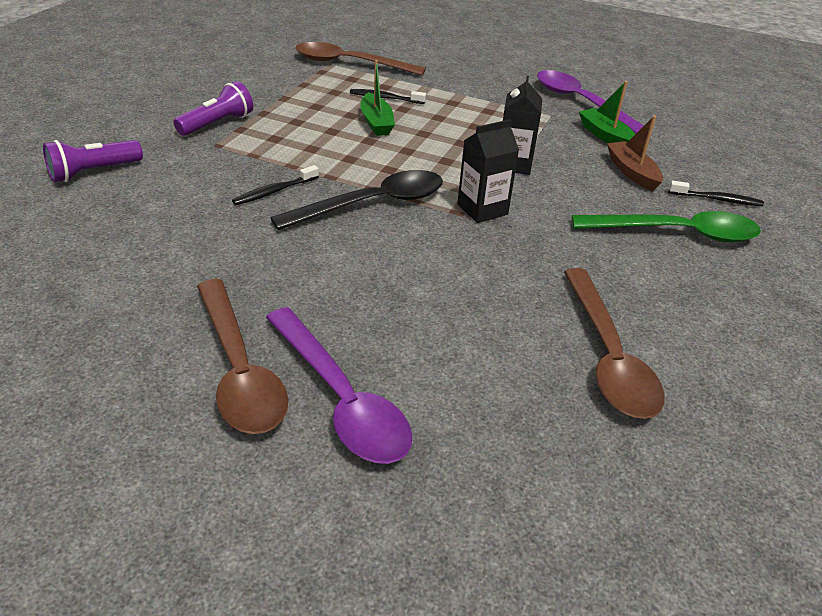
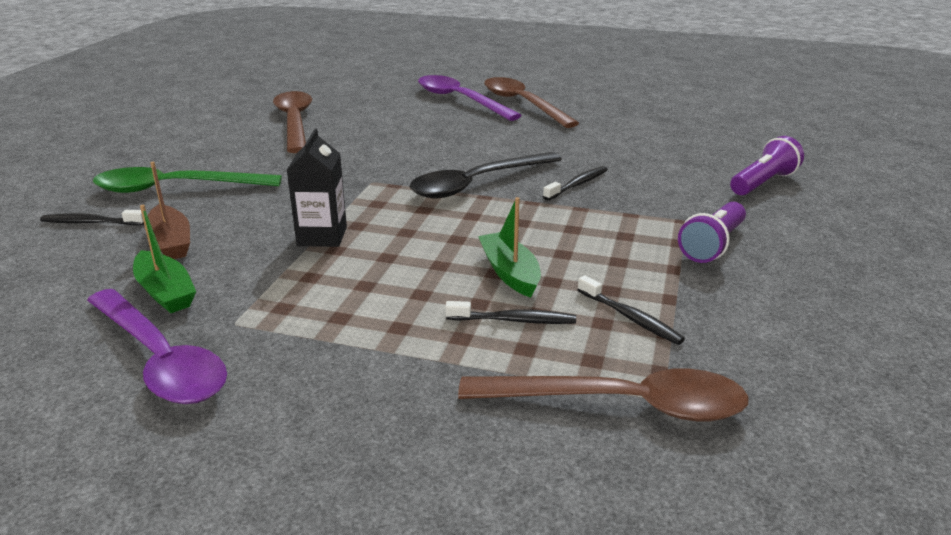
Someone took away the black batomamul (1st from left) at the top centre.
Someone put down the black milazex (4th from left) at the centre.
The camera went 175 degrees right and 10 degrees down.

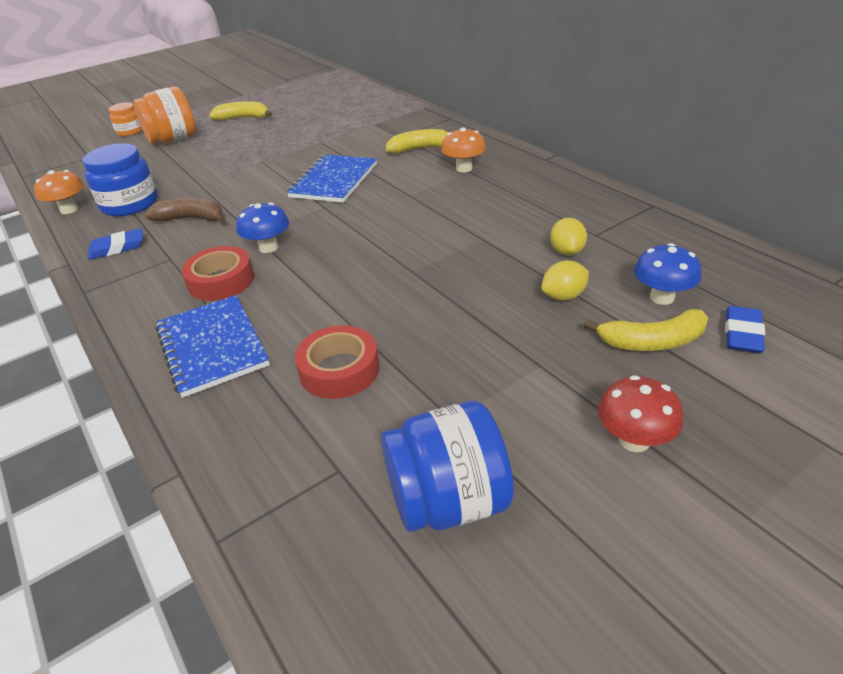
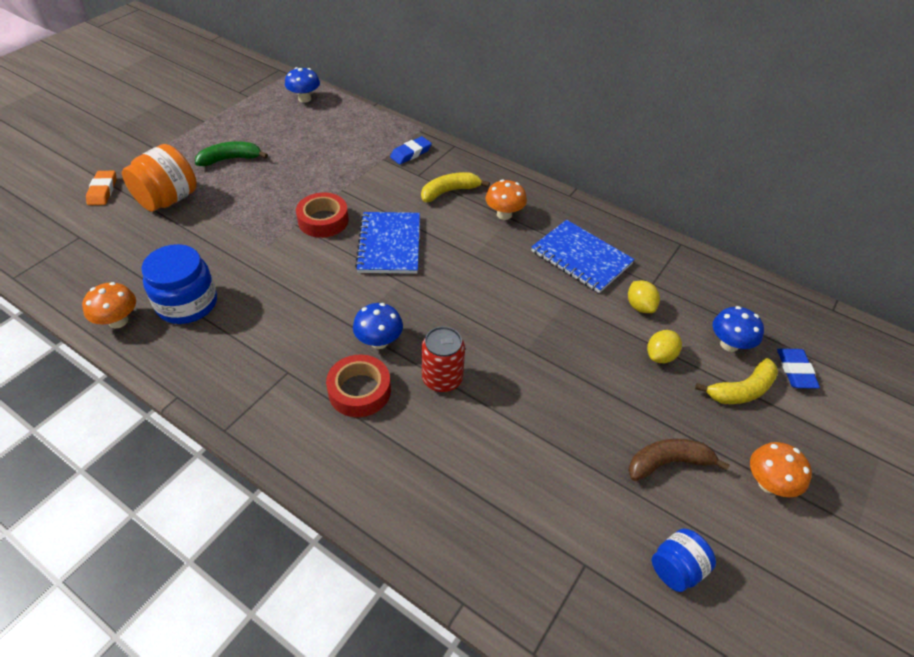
Someone carried the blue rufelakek (1st from left) from the middle left to the top centre.
Someone swapped the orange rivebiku (1st from left) at the top left for the orange rufelakek at the top left.
Someone carried the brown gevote from the top left to the bottom right.
Someone carried the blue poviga (1st from left in the first image) from the middle left to the centre.
Someone repainted the yellow gevote (1st from left) at the top left, which became the green gevote at the top left.
Someone carried the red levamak (2nd from left in the first image) from the centre to the top centre.
Someone scaled the blue rivebiku (2nd from left) at the bottom centre by 0.59.
Someone repainted the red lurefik at the middle right, which became the orange lurefik (3rd from left) at the bottom right.
Someone put down the blue lurefik (1st from left) at the top left.
Someone put down the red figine at the centre.
The camera went 25 degrees left and 10 degrees up.

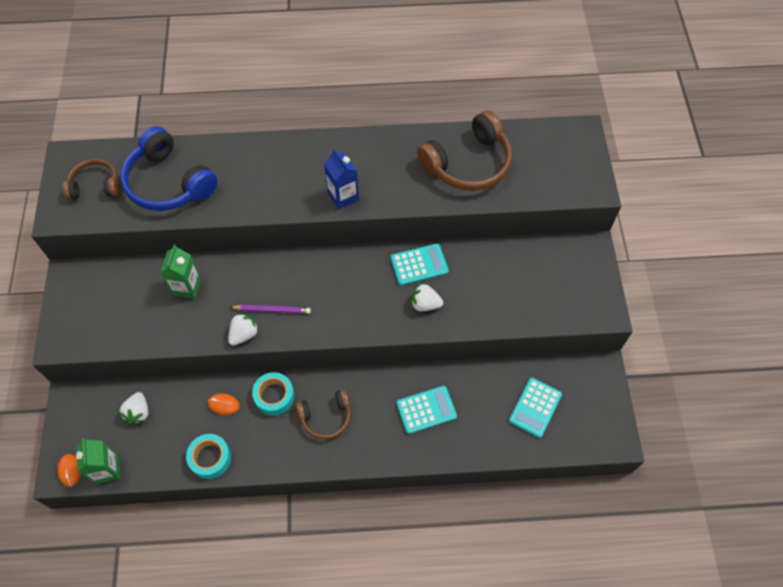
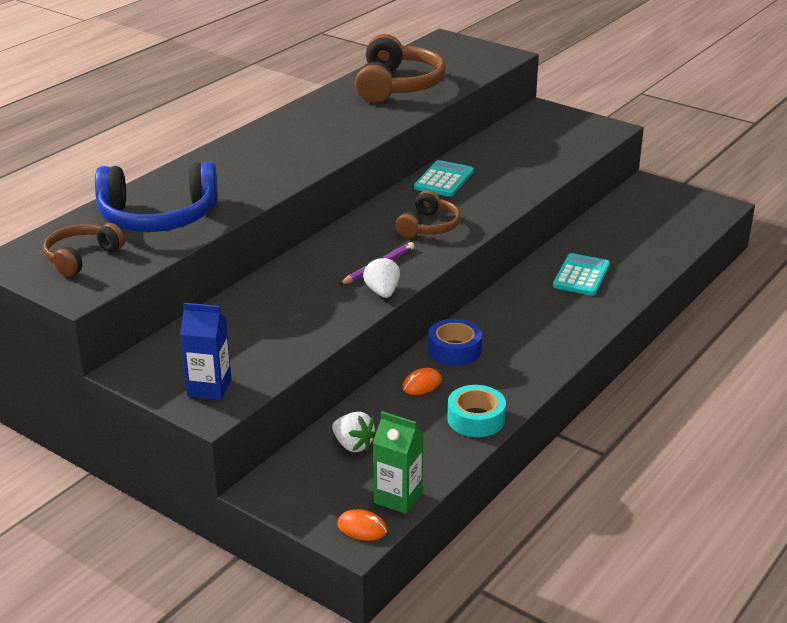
Someone took away the green batomamul (2nd from left) at the middle left.
Someone repainted the turquoise levamak (2nd from left) at the bottom centre, which became the blue levamak at the centre.
Someone carried the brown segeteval (2nd from left in the first image) from the bottom centre to the centre.
Someone carried the blue batomamul from the top centre to the middle left.
Someone took away the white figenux (3rd from left) at the centre.
Someone took away the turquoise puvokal (3rd from left) at the bottom right.
The camera went 50 degrees left and 30 degrees down.

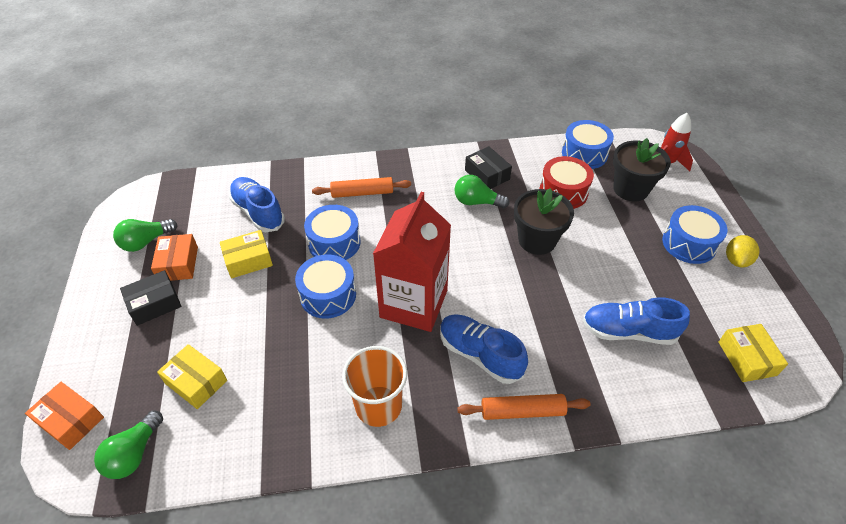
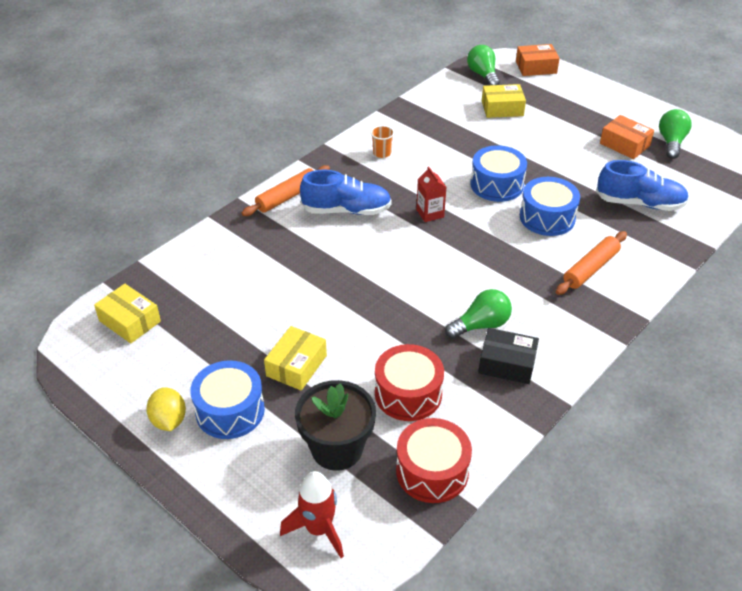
Someone took away the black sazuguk (1st from left) at the middle left.
Someone carried the yellow sazuguk (2nd from left) from the middle left to the centre.
Someone scaled the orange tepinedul at the bottom centre by 0.49.
Someone scaled the red batomamul at the centre by 0.41.
Someone took away the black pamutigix (1st from left) at the centre.
Someone repainted the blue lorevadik (3rd from left) at the top right, which became the red lorevadik (2nd from left) at the bottom centre.
Someone took away the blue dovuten (3rd from left) at the middle right.
The camera went 140 degrees right and 5 degrees down.

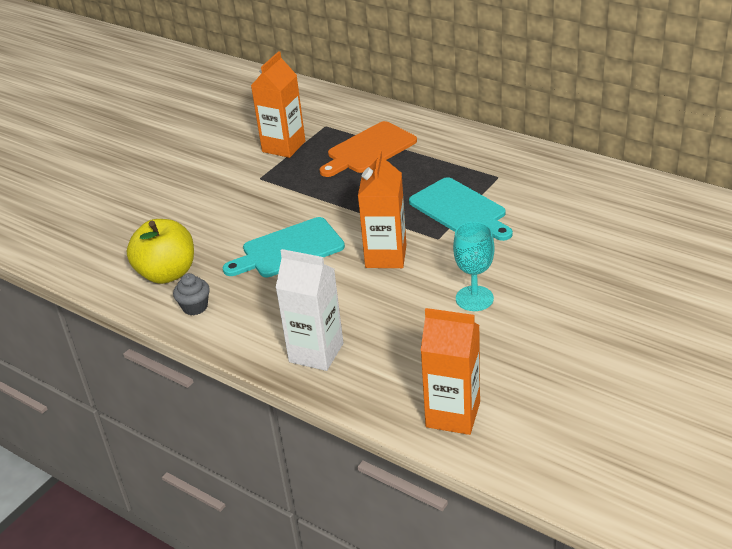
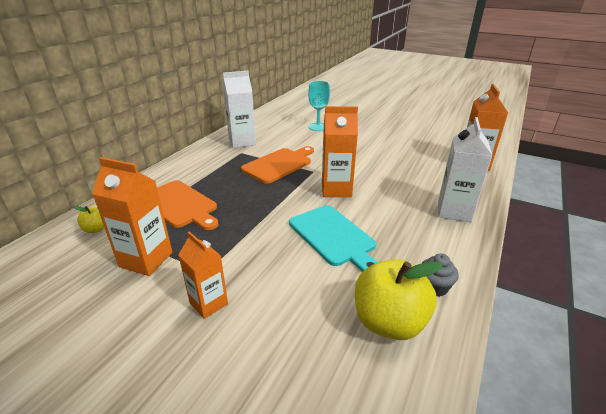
Someone repainted the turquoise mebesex (2nd from left) at the centre, which became the orange mebesex (2nd from left) at the centre.
Someone carried the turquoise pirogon from the centre to the top centre.
Someone put down the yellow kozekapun (1st from left) at the middle left.
Someone put down the orange batomamul (2nd from left) at the centre.
Someone put down the white batomamul (1st from left) at the top centre.
The camera went 100 degrees left and 5 degrees down.

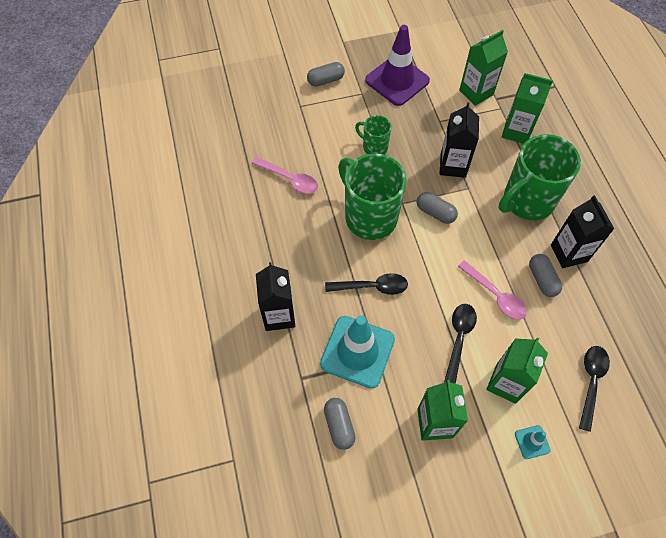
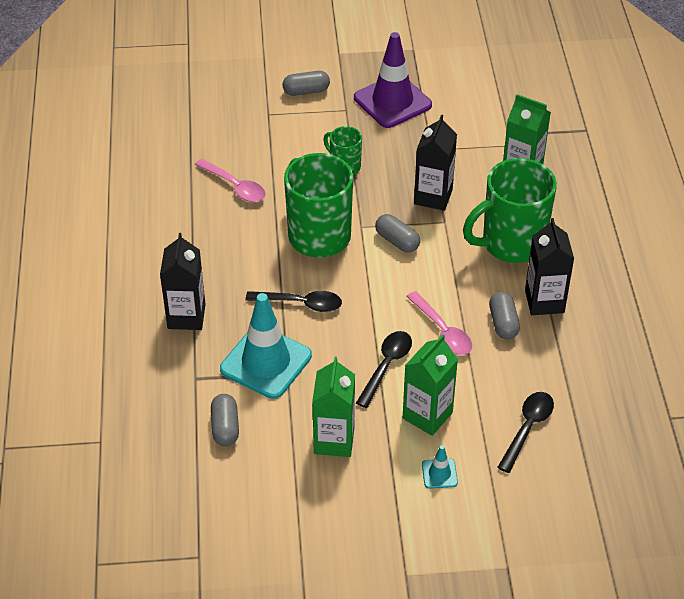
Someone took away the green batomamul (2nd from left) at the top right.
The camera went 10 degrees right and 15 degrees down.

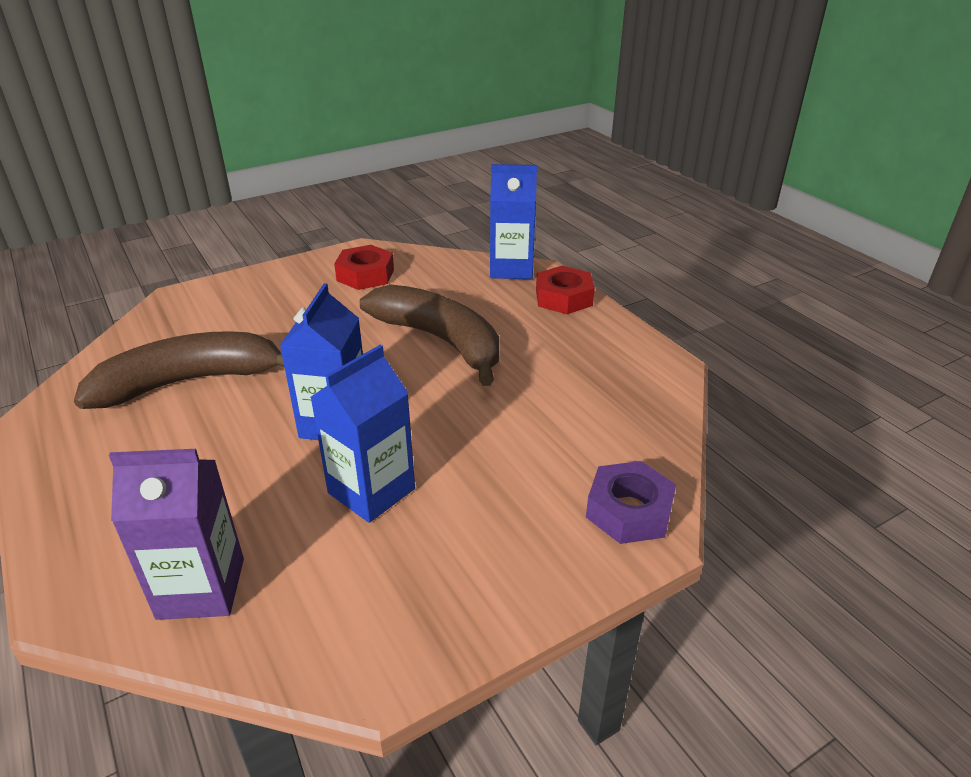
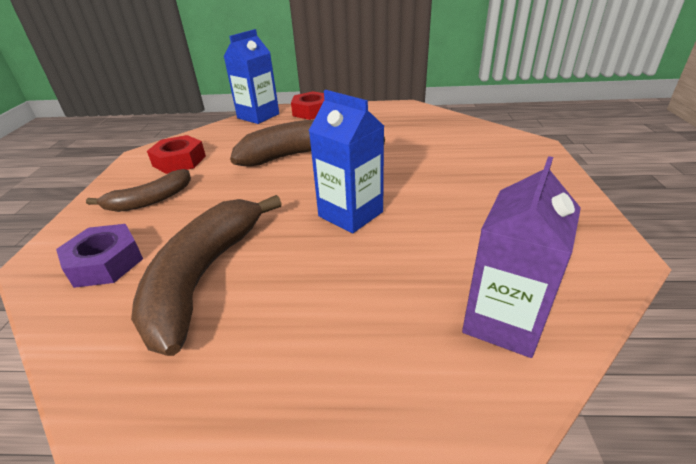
Someone took away the blue batomamul (2nd from left) at the centre.
Someone carried the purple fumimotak from the centre to the middle left.
Someone put down the brown gevote (1st from left) at the middle left.
The camera went 55 degrees left and 0 degrees up.

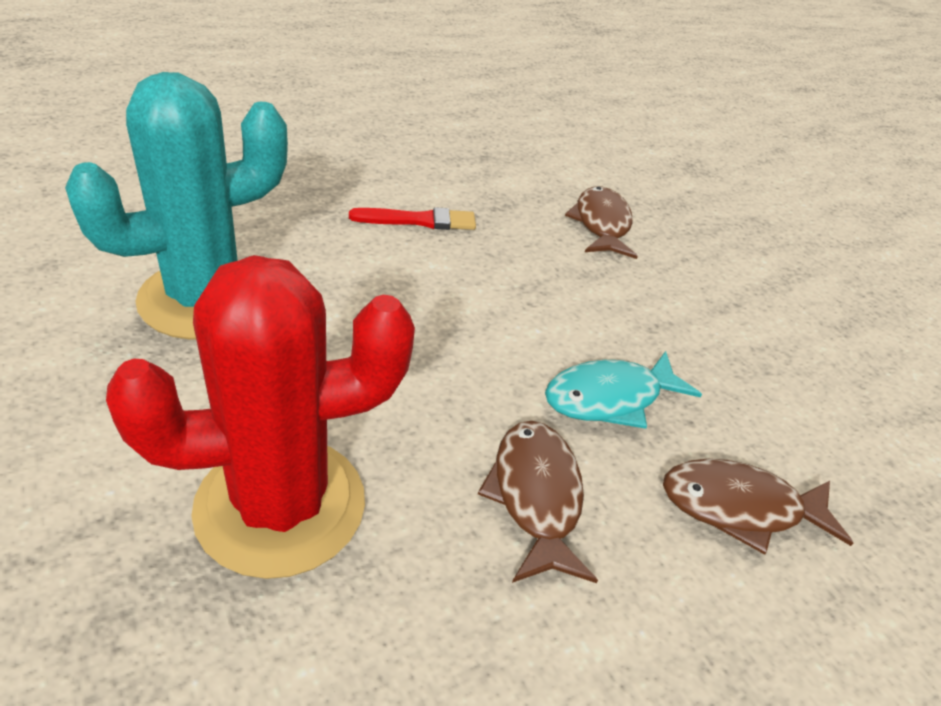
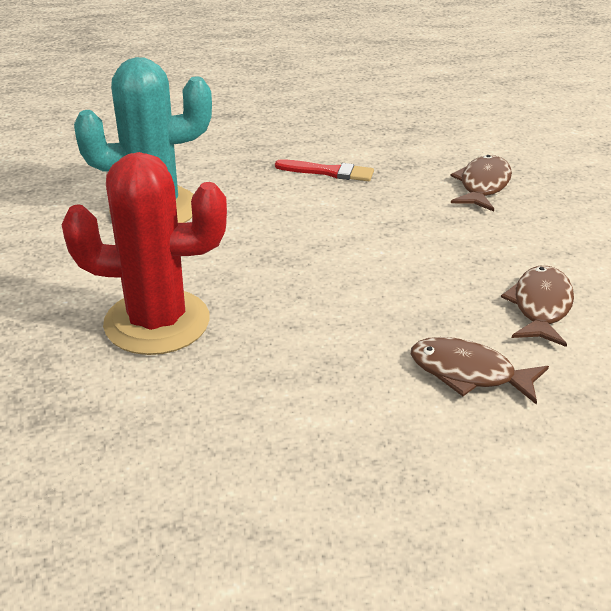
Someone carried the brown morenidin (1st from left in the first image) from the bottom centre to the middle right.
Someone took away the turquoise morenidin at the centre.
The camera went 25 degrees right and 5 degrees down.

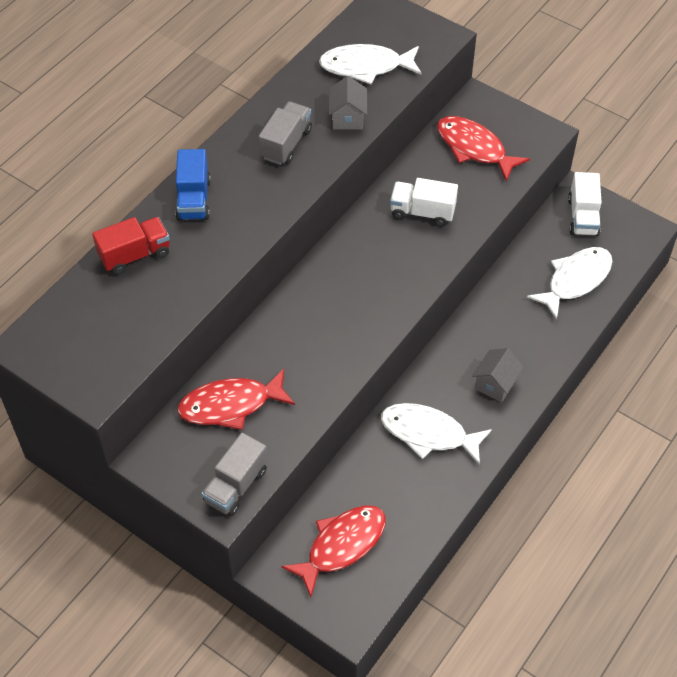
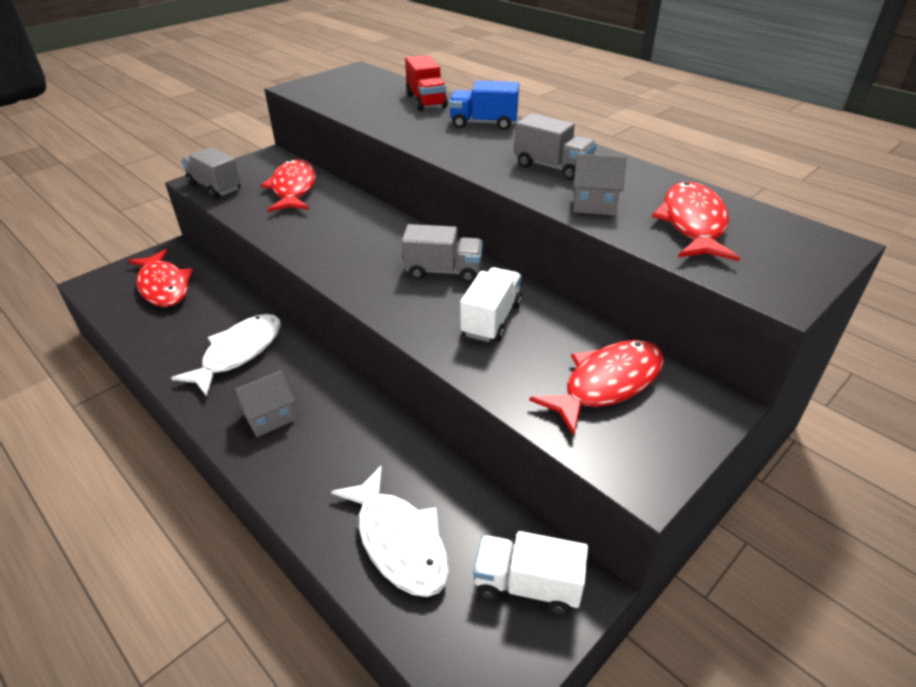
Someone repainted the white morenidin (1st from left) at the top centre, which became the red morenidin (4th from left) at the top right.
Someone rotated the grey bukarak (2nd from left in the first image) at the middle right by 75 degrees counterclockwise.
Someone put down the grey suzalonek (2nd from left) at the centre.
The camera went 100 degrees right and 15 degrees down.

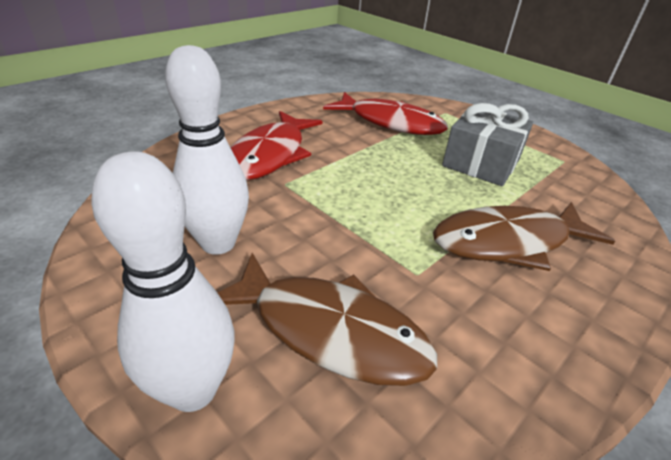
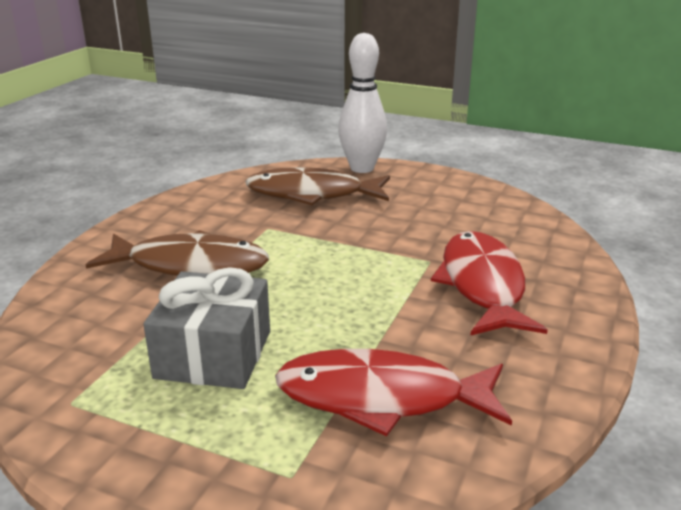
Someone took away the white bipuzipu (2nd from left) at the top left.
Someone rotated the brown morenidin (2nd from left in the first image) at the middle right by 45 degrees clockwise.
The camera went 160 degrees right and 10 degrees down.

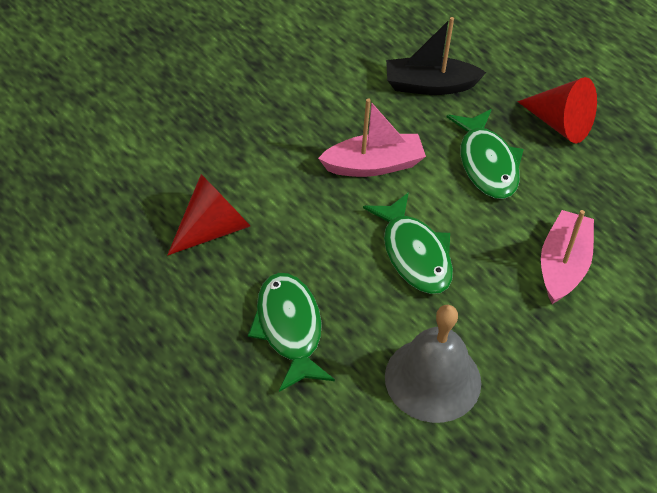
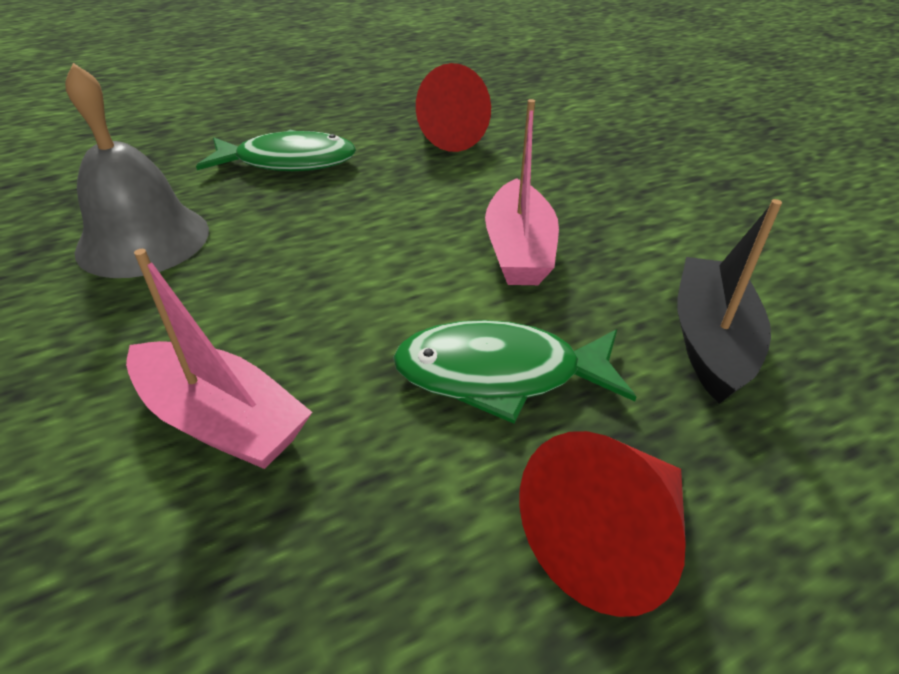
Someone took away the green morenidin (2nd from left) at the centre.
The camera went 105 degrees right and 10 degrees down.

